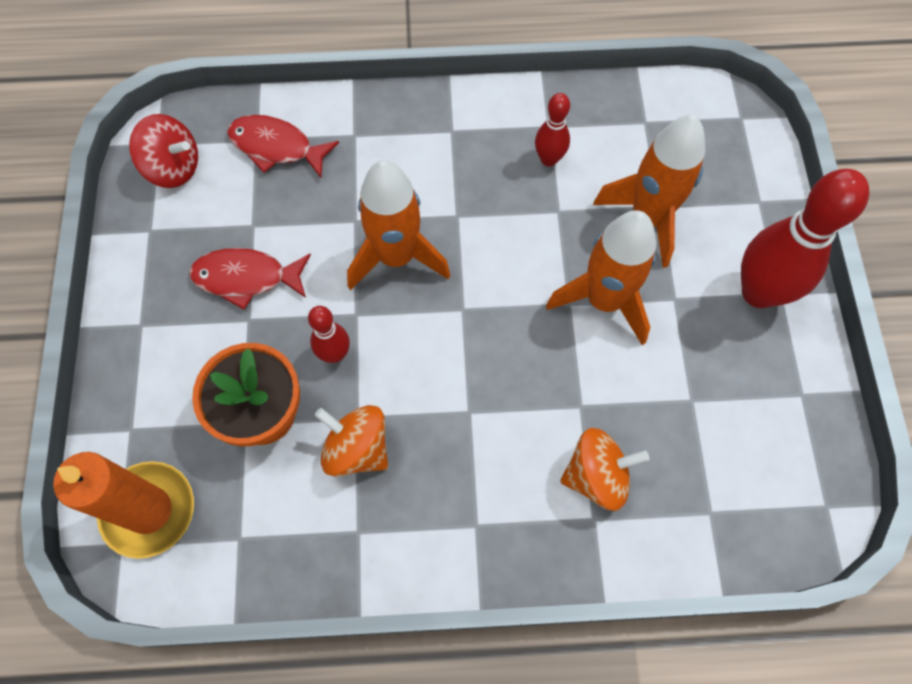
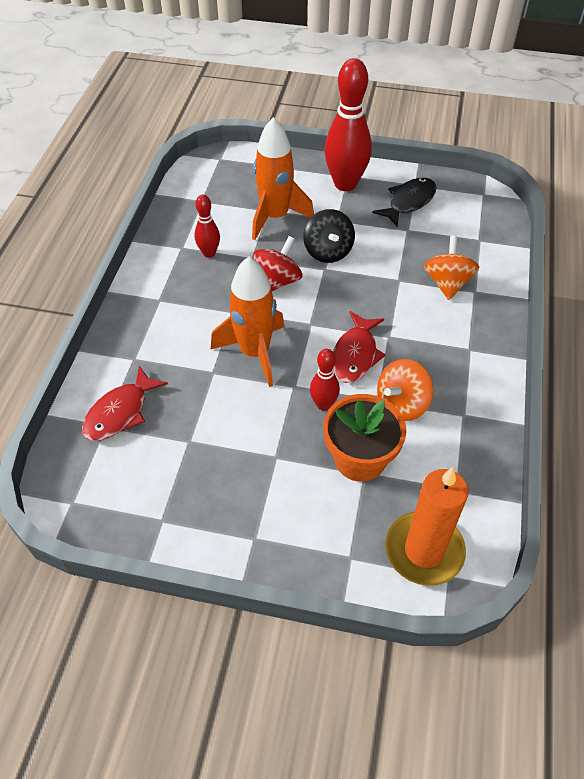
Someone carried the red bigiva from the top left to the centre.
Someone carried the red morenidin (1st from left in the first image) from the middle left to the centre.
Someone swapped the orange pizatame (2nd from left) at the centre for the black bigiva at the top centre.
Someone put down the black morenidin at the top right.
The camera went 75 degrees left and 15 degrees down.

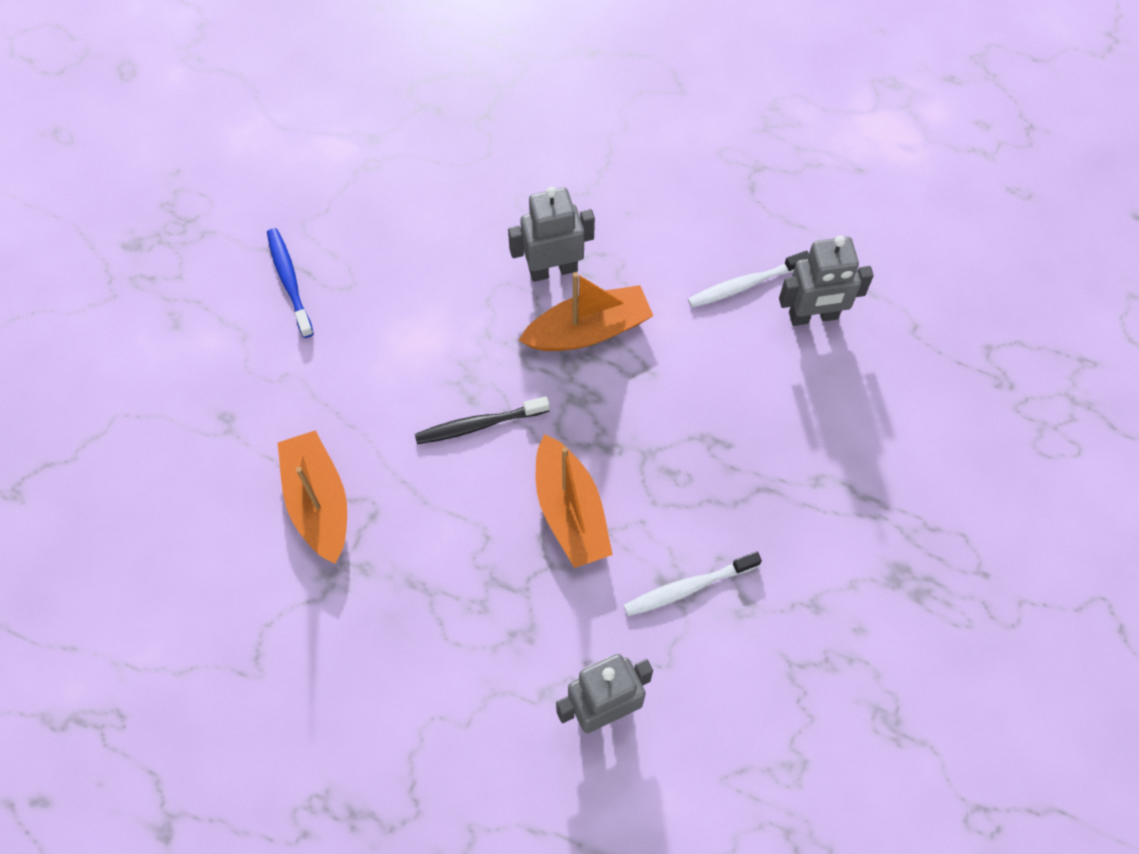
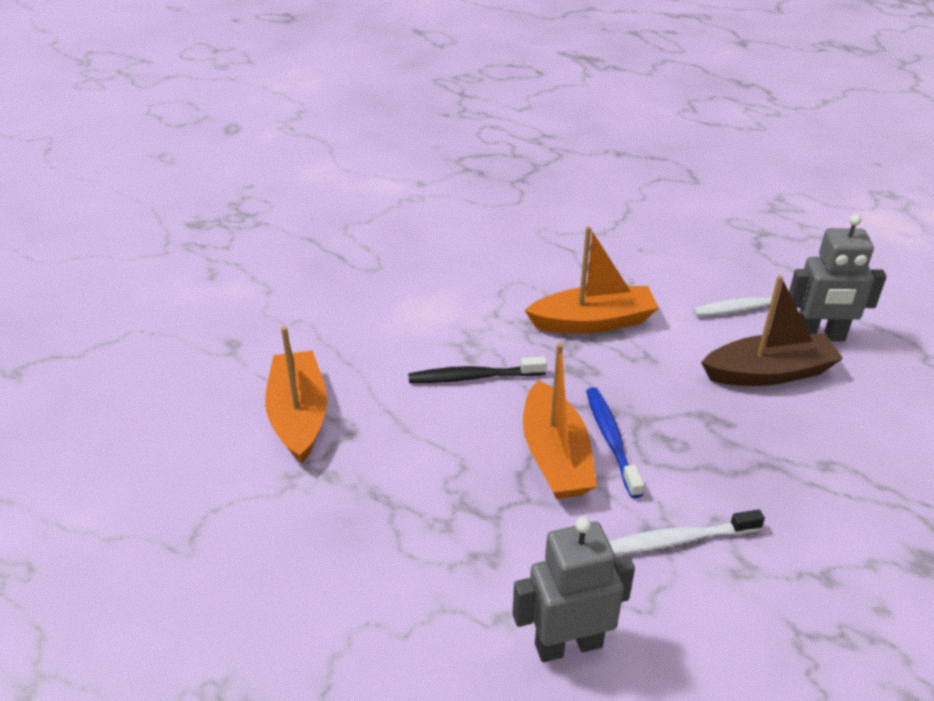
Someone carried the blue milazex from the top left to the centre.
Someone took away the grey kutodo (1st from left) at the top centre.
Someone put down the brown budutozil at the middle right.
The camera went 10 degrees right and 25 degrees down.

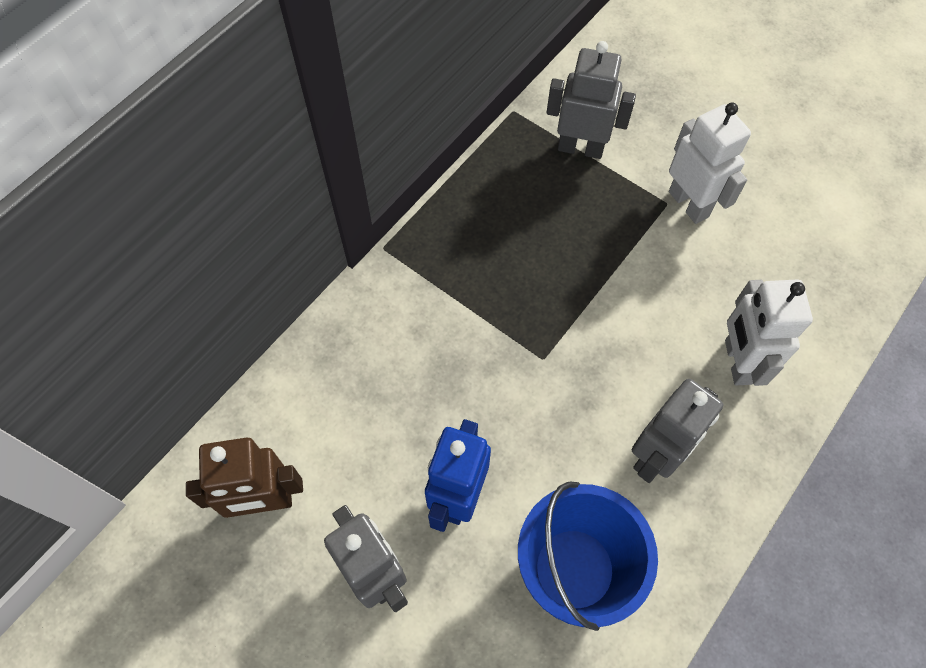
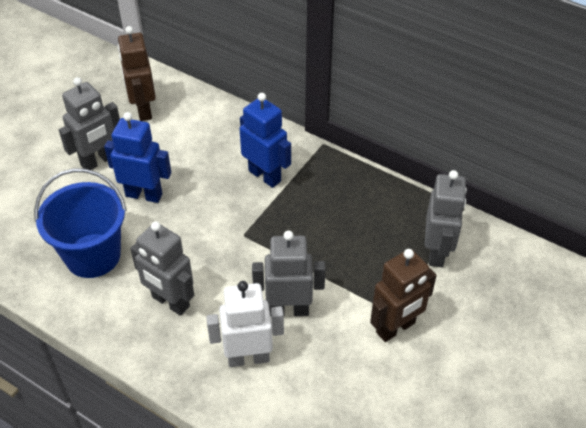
Someone repainted the white kutodo (1st from left) at the top right, which became the brown kutodo (2nd from left) at the bottom right.
Someone put down the blue kutodo (2nd from left) at the top centre.
Someone put down the grey kutodo (3rd from left) at the centre.
The camera went 85 degrees right and 15 degrees down.

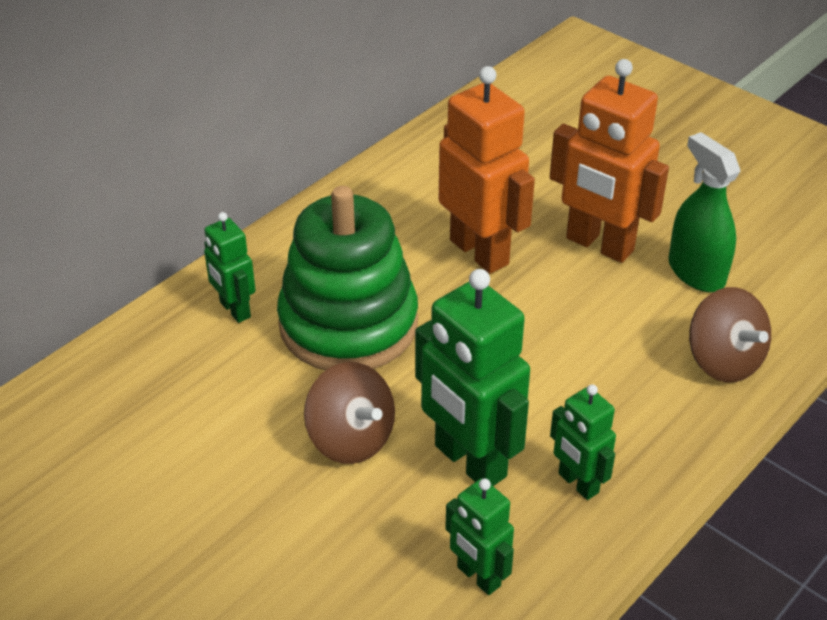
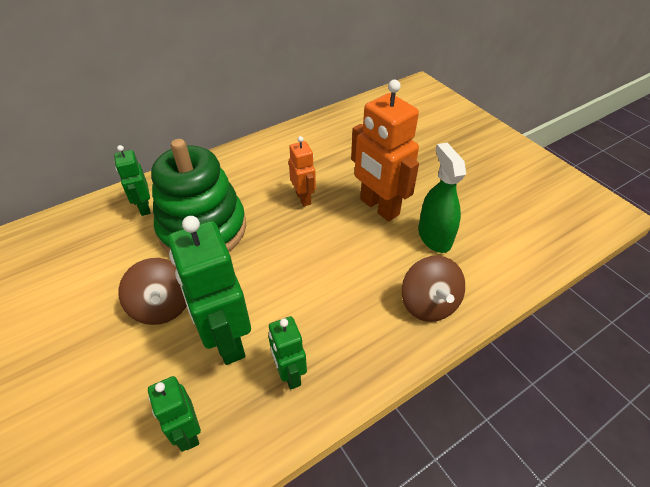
Someone scaled the orange kutodo (1st from left) at the top centre by 0.55.
The camera went 15 degrees right and 5 degrees up.

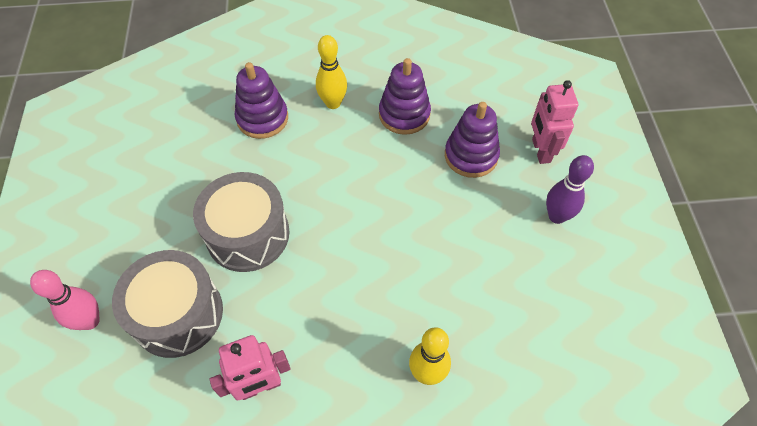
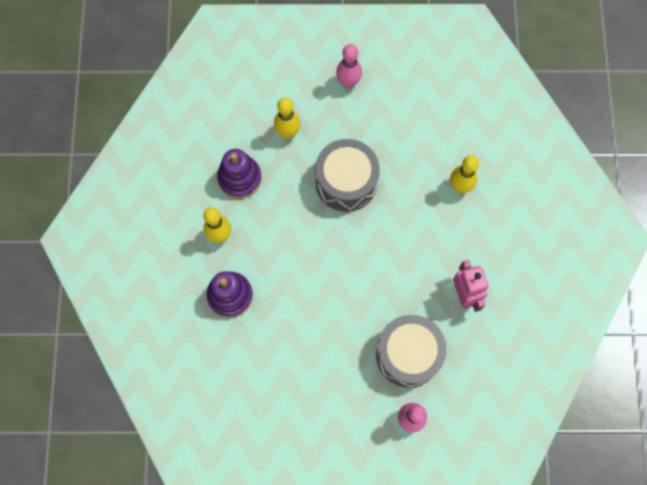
Someone carried the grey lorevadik (2nd from left in the first image) from the middle left to the centre.
Someone swapped the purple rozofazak (3rd from left) at the top centre for the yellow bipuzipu (2nd from left) at the top centre.
Someone took away the pink kutodo (2nd from left) at the top right.
Someone repainted the purple bipuzipu at the middle right, which became the pink bipuzipu (1st from left) at the top centre.
The camera went 85 degrees left and 15 degrees up.

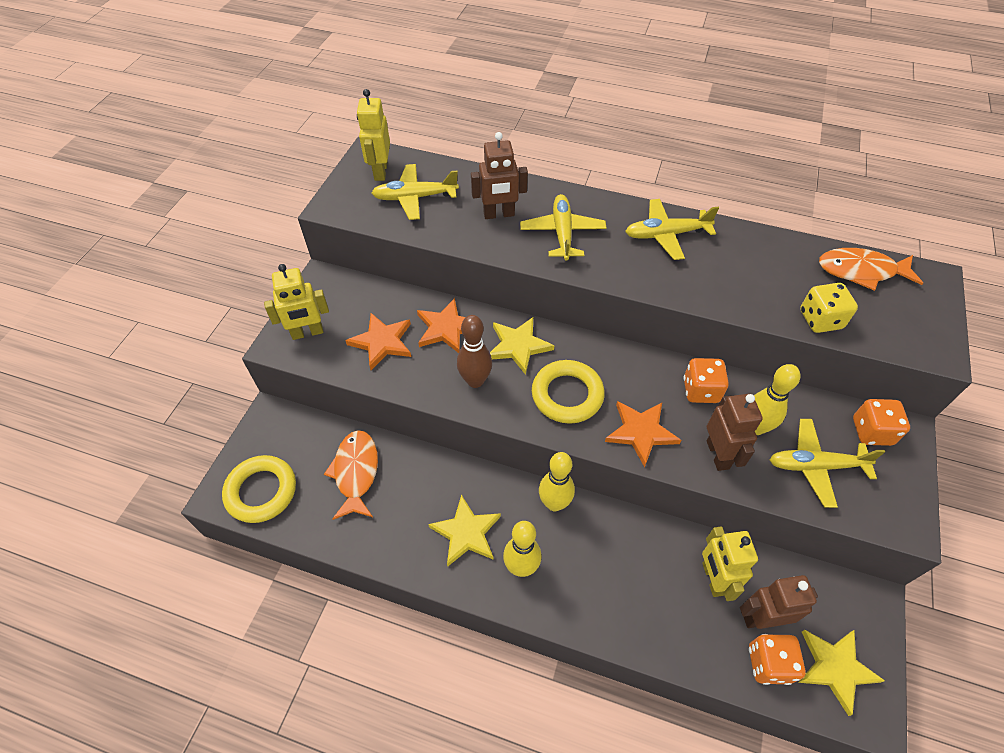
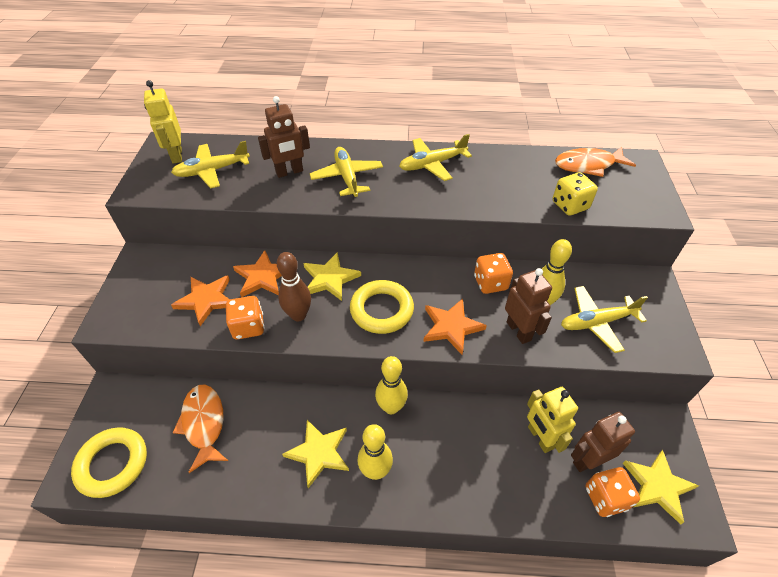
Someone took away the yellow kutodo (1st from left) at the middle left.
Someone carried the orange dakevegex (3rd from left in the first image) from the middle right to the middle left.
The camera went 15 degrees left and 5 degrees down.

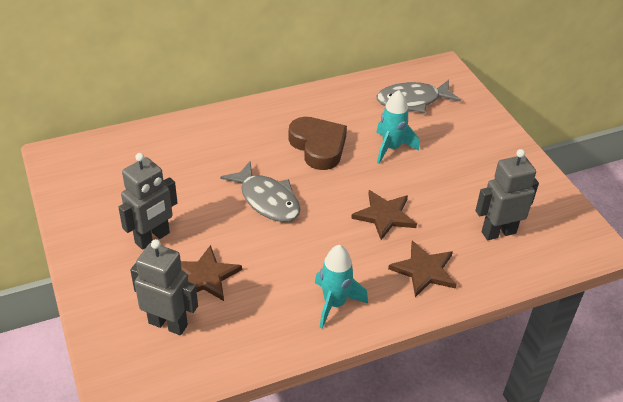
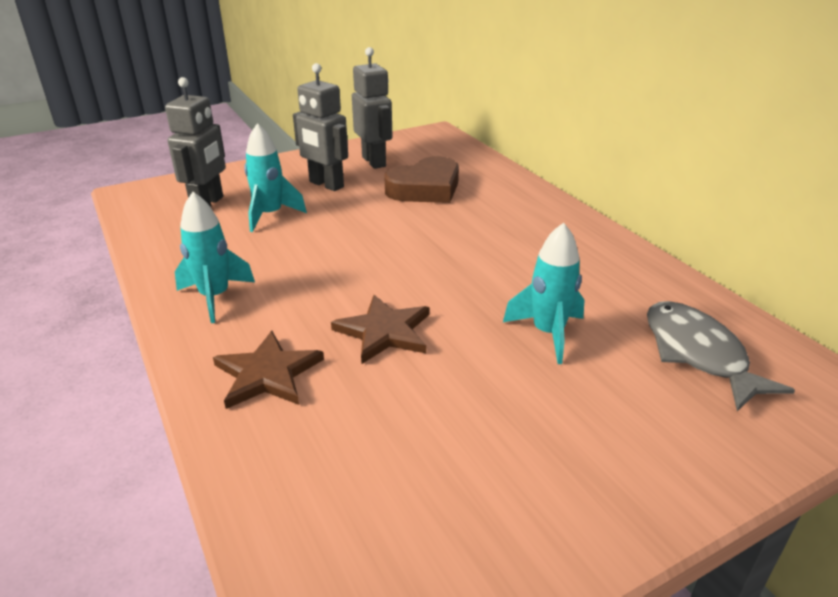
Someone swapped the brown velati (1st from left) at the bottom centre for the turquoise pizatame (2nd from left) at the top left.
Someone took away the grey morenidin (1st from left) at the centre.
Someone carried the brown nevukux from the centre to the top centre.
Someone carried the grey kutodo (3rd from left) from the middle right to the top centre.
The camera went 85 degrees right and 10 degrees down.

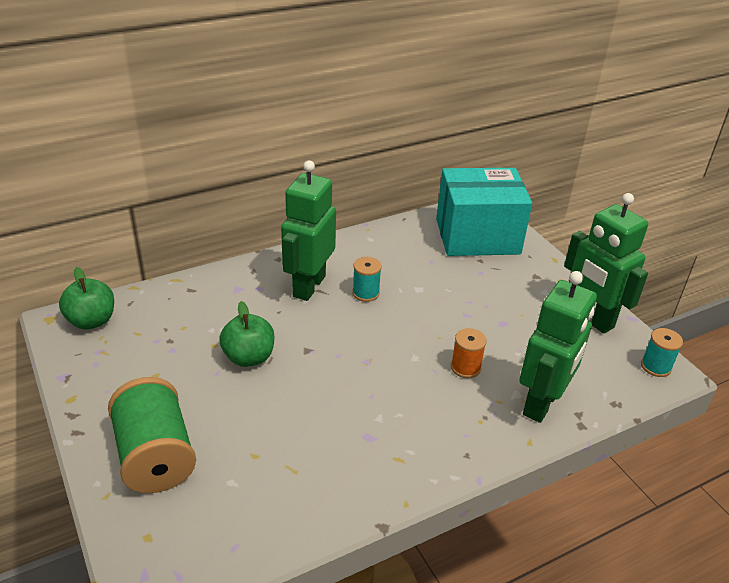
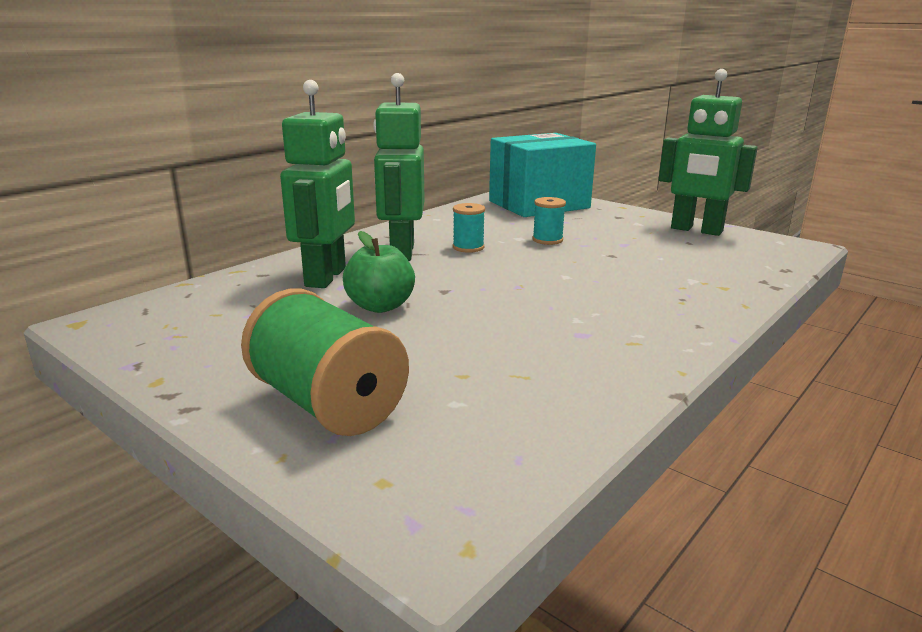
Someone took away the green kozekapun (1st from left) at the middle left.
Someone took away the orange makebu at the centre.
Someone carried the green kutodo (2nd from left in the first image) from the middle right to the top centre.
Someone carried the turquoise makebu (2nd from left) from the middle right to the centre.
The camera went 20 degrees left and 15 degrees down.

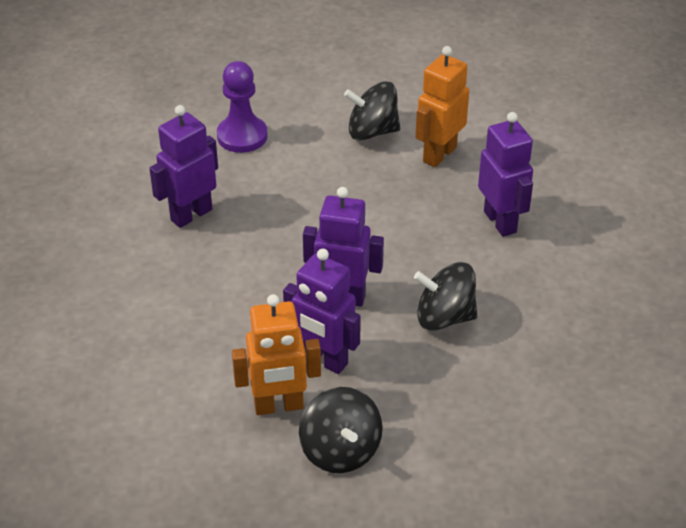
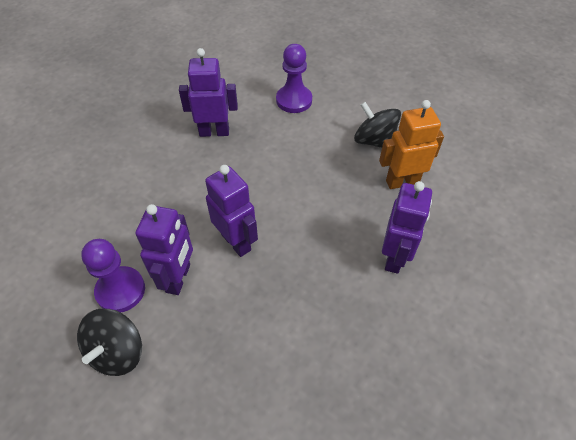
Someone swapped the orange kutodo (1st from left) at the bottom centre for the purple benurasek (1st from left) at the middle left.
Someone rotated the purple kutodo (2nd from left in the first image) at the centre by 150 degrees counterclockwise.
Someone took away the black bigiva (3rd from left) at the centre.
The camera went 40 degrees right and 10 degrees up.

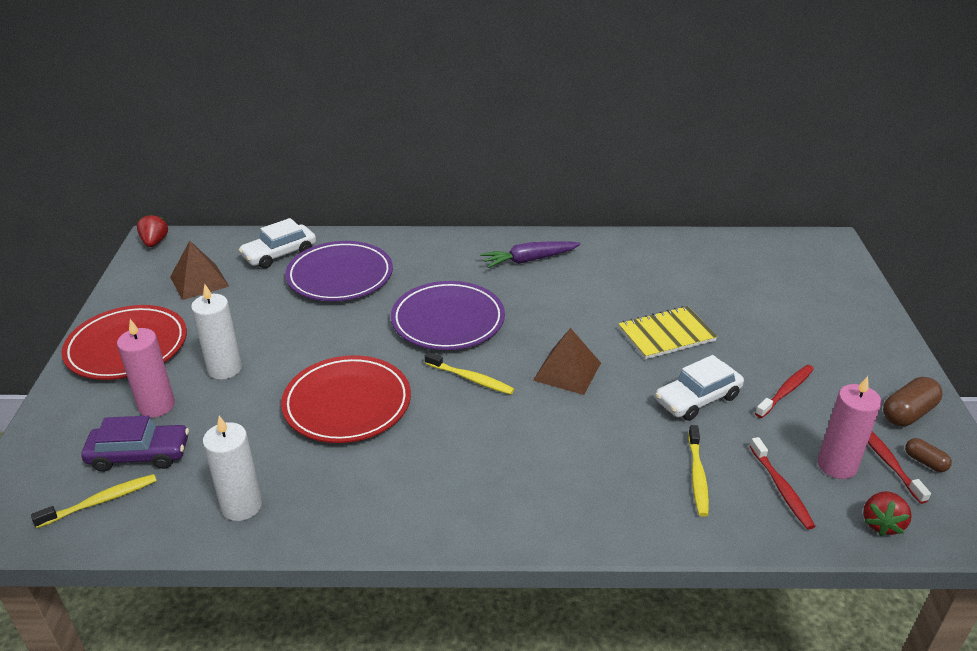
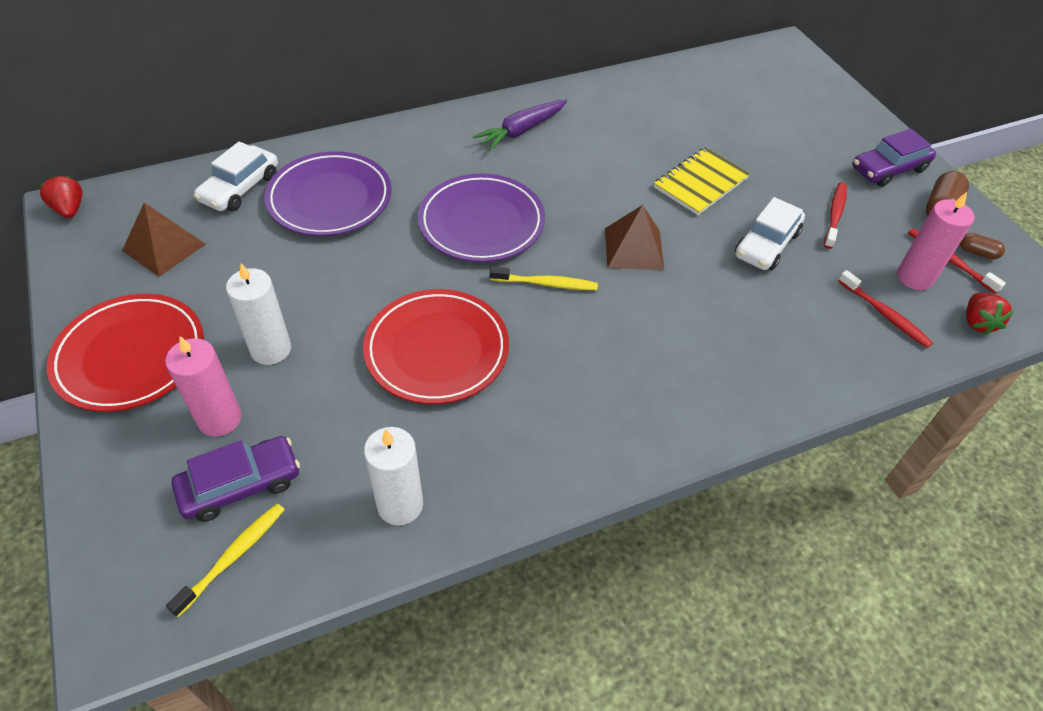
Someone took away the yellow milazex (3rd from left) at the bottom right.
Someone put down the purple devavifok (2nd from left) at the top right.
The camera went 25 degrees left and 15 degrees up.

